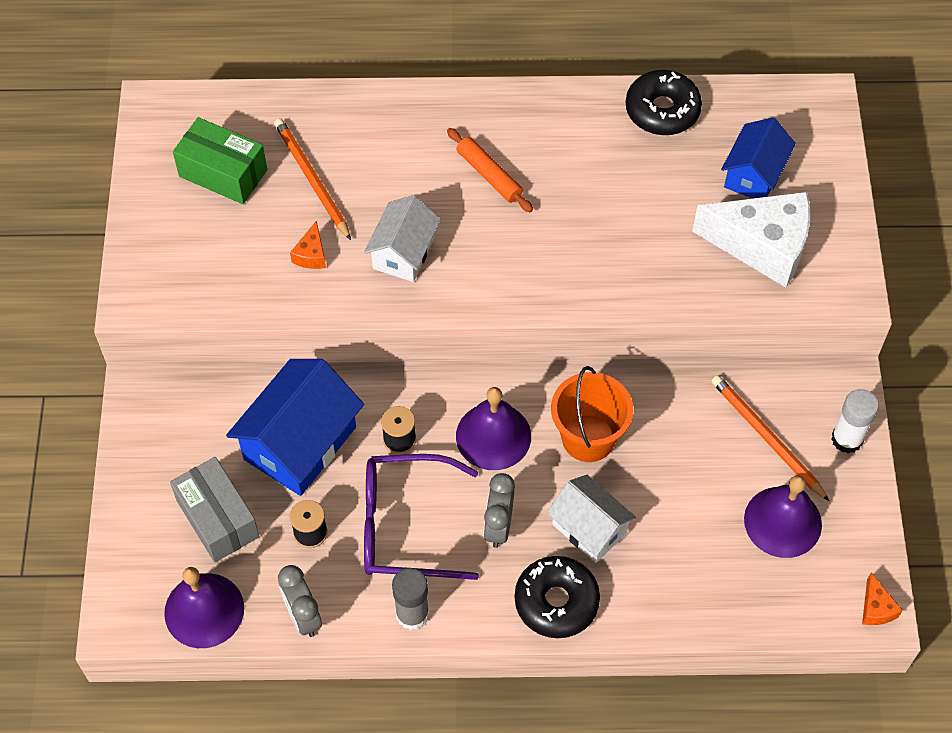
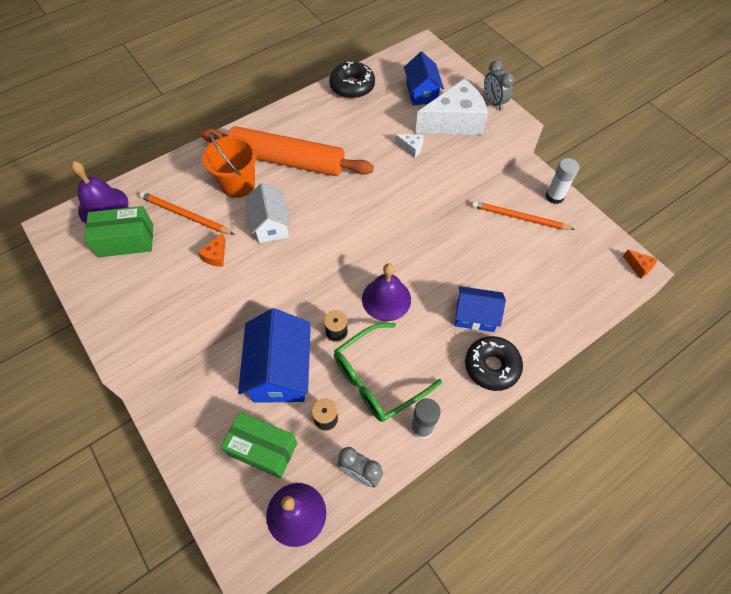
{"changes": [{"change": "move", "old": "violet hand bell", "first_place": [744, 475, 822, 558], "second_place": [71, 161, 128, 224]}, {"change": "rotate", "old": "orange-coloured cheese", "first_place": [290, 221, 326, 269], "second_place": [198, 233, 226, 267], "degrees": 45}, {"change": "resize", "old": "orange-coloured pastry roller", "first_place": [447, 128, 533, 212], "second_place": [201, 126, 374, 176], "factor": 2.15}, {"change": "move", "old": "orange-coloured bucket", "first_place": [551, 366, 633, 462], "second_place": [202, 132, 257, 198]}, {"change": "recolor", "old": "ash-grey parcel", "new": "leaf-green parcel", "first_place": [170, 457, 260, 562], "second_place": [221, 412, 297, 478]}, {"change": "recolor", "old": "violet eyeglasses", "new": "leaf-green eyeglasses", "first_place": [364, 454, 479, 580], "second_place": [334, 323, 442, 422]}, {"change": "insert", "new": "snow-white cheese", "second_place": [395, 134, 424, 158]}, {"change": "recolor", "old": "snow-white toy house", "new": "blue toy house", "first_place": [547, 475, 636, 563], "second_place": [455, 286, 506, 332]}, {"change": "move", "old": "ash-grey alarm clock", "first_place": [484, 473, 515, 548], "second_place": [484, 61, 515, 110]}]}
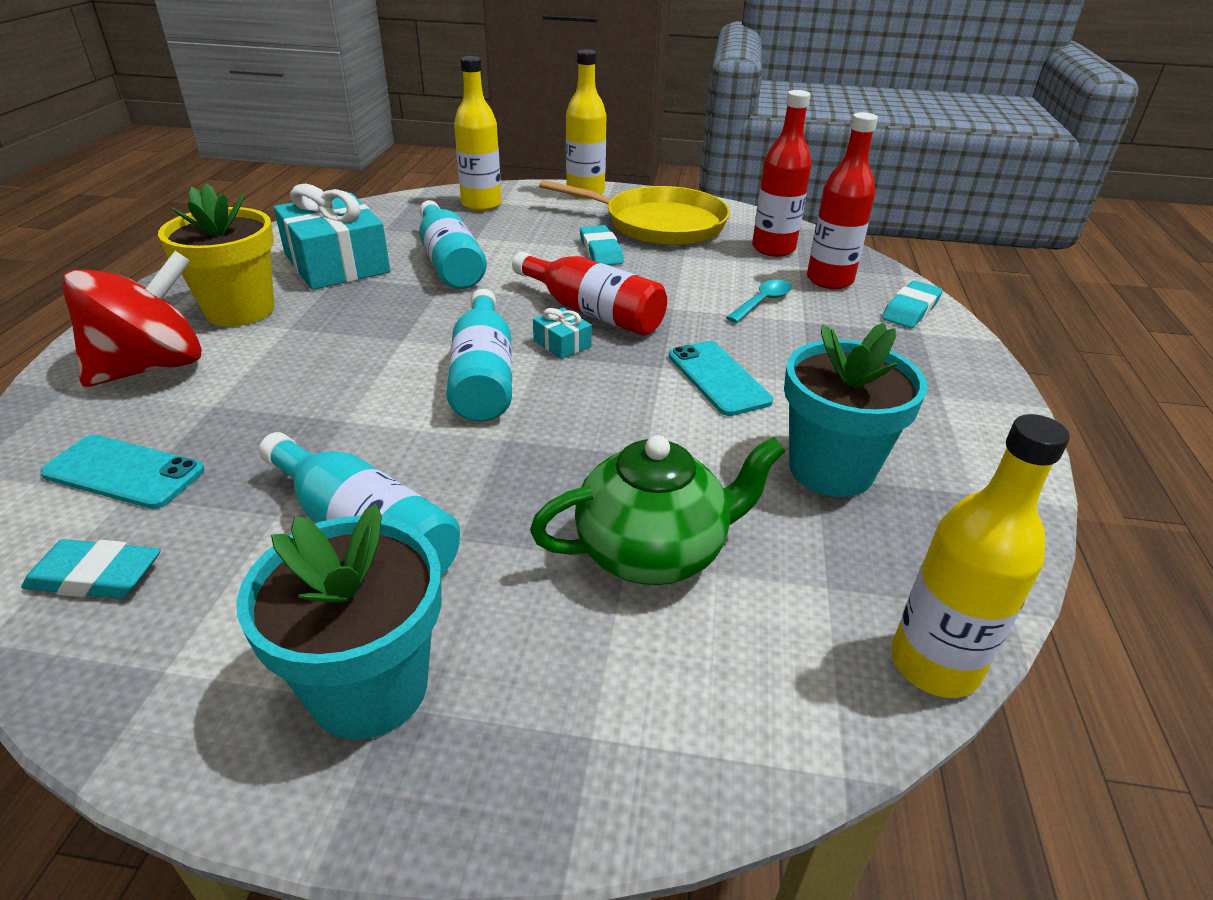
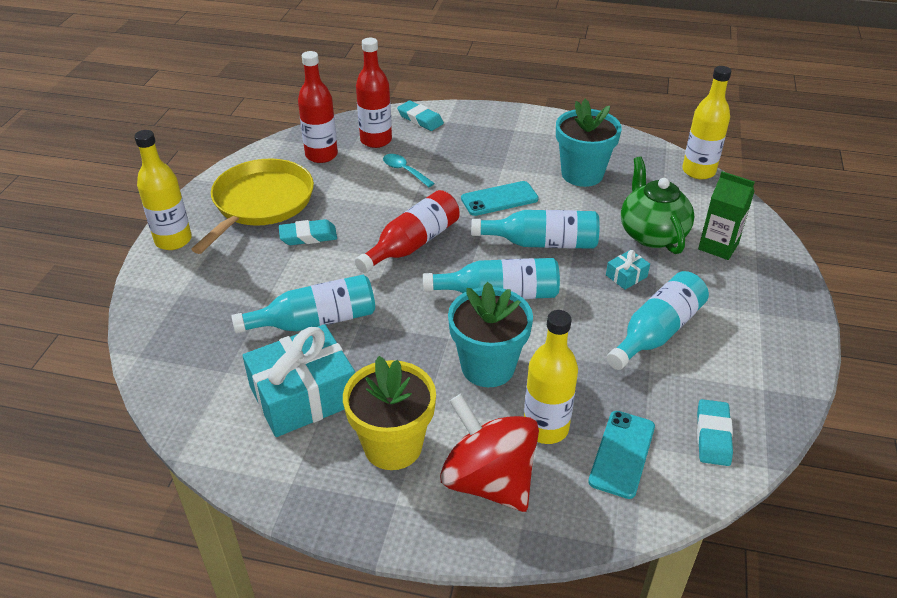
{"changes": [{"change": "move", "old": "turquoise flower pot", "first_place": [237, 504, 442, 740], "second_place": [448, 282, 533, 387]}, {"change": "insert", "new": "turquoise drink bottle", "second_place": [471, 210, 600, 249]}, {"change": "move", "old": "golden drink bottle", "first_place": [454, 56, 501, 211], "second_place": [524, 310, 578, 444]}, {"change": "move", "old": "turquoise present", "first_place": [533, 308, 592, 359], "second_place": [606, 250, 650, 290]}, {"change": "insert", "new": "leaf-green juice carton", "second_place": [698, 171, 755, 260]}]}
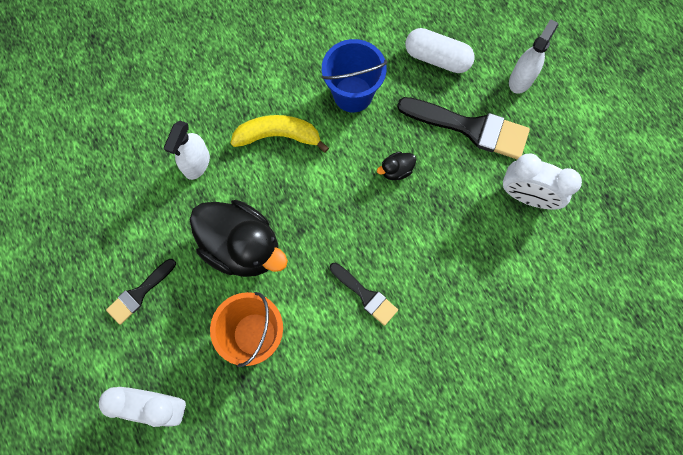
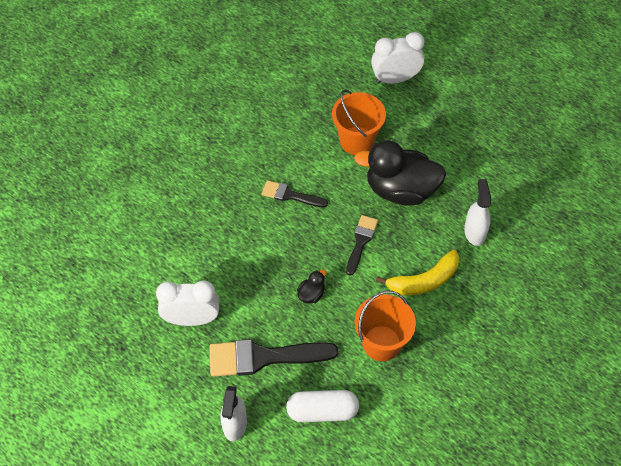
{"changes": [{"change": "move", "old": "ebony paint brush", "first_place": [106, 259, 176, 325], "second_place": [346, 215, 378, 276]}, {"change": "recolor", "old": "blue bucket", "new": "orange-coloured bucket", "first_place": [322, 39, 388, 112], "second_place": [355, 291, 416, 361]}]}
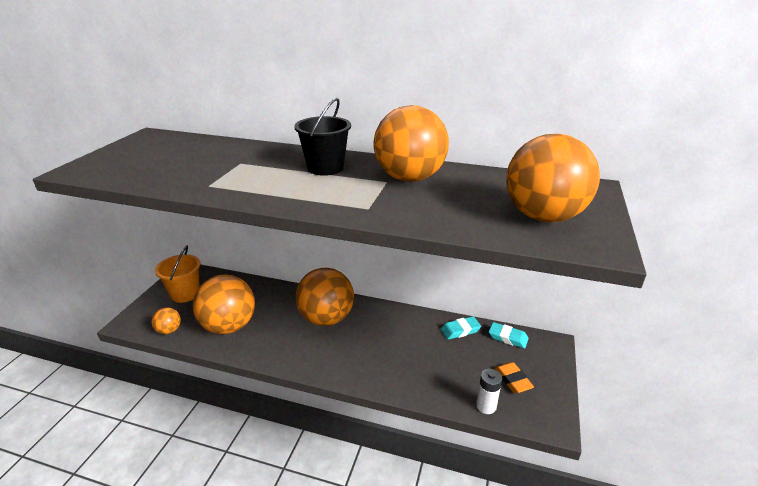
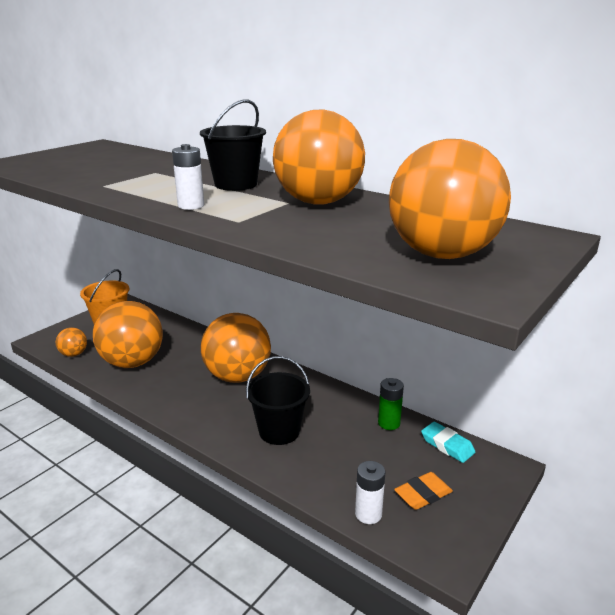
{"changes": [{"change": "insert", "new": "snow-white battery", "second_place": [172, 144, 204, 210]}, {"change": "insert", "new": "ebony bucket", "second_place": [246, 356, 310, 445]}, {"change": "replace", "old": "turquoise pencil eraser", "new": "leaf-green battery", "first_place": [441, 316, 481, 340], "second_place": [378, 378, 404, 430]}, {"change": "rotate", "old": "orange-coloured pencil eraser", "first_place": [494, 362, 534, 393], "second_place": [394, 472, 453, 510], "degrees": 60}]}
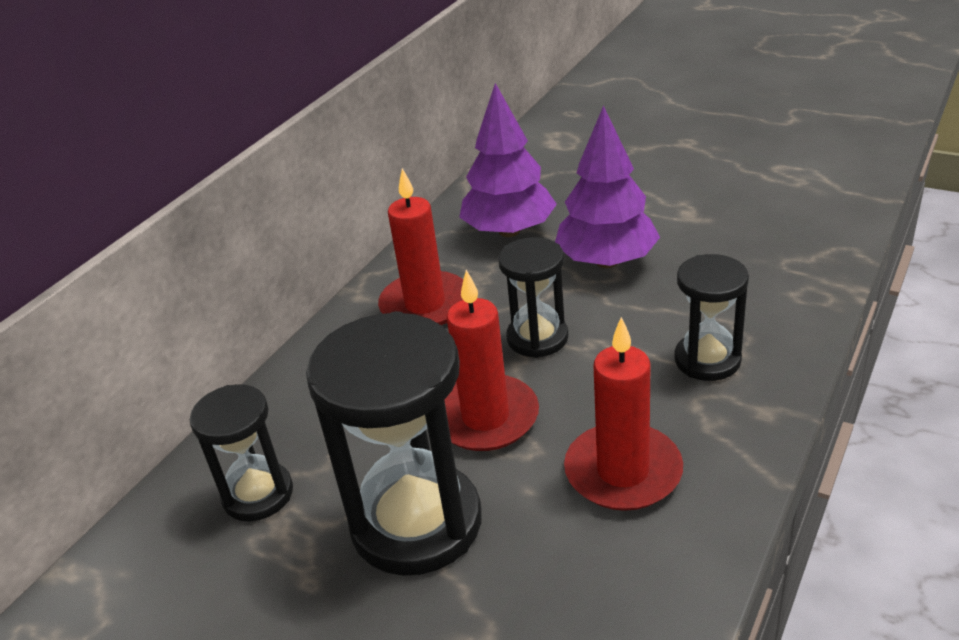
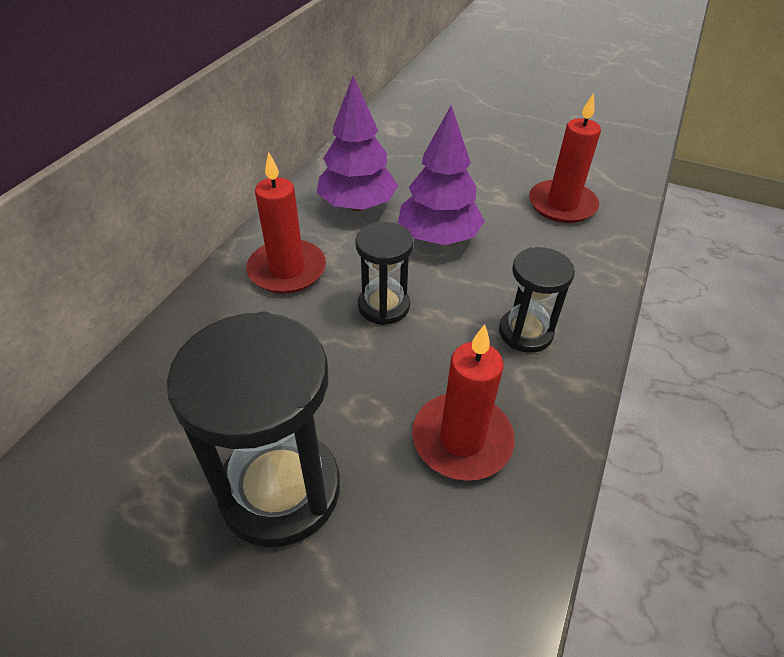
{"changes": [{"change": "move", "old": "crimson wax candle", "first_place": [444, 270, 539, 451], "second_place": [529, 93, 601, 223]}, {"change": "delete", "old": "ebony hourglass", "first_place": [190, 384, 293, 521]}]}
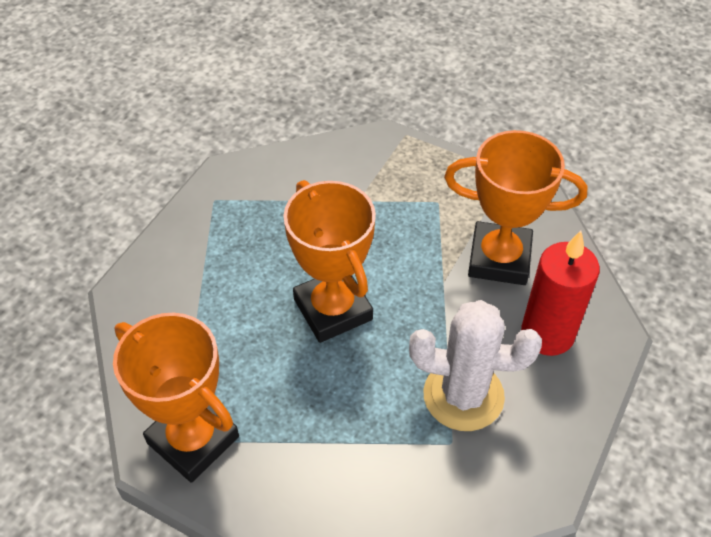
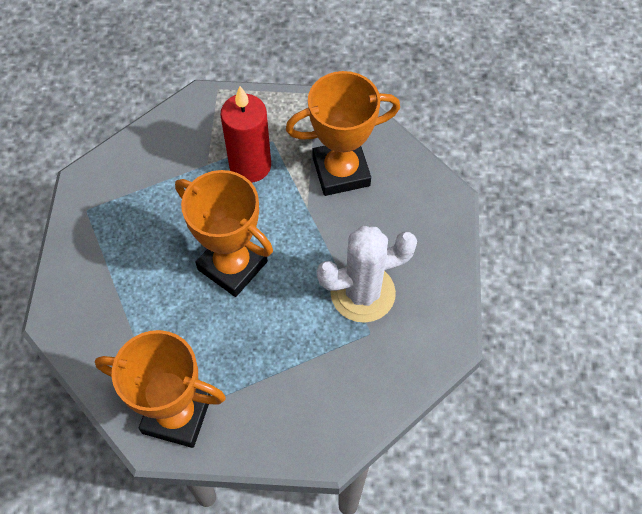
{"changes": [{"change": "move", "old": "crimson wax candle", "first_place": [521, 231, 600, 356], "second_place": [221, 86, 271, 183]}]}
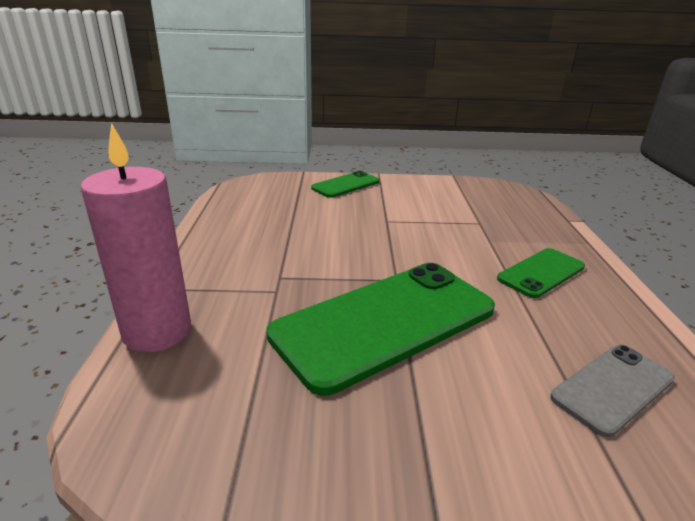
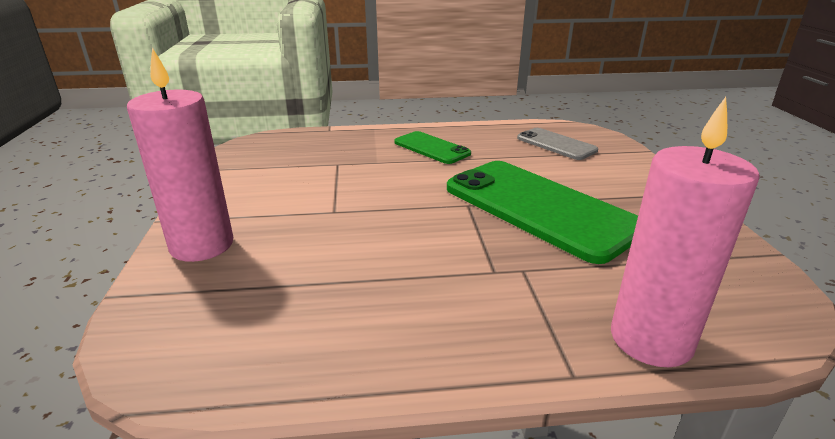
{"changes": [{"change": "replace", "old": "leaf-green smartphone", "new": "pink wax candle", "first_place": [311, 171, 379, 198], "second_place": [127, 48, 233, 262]}]}
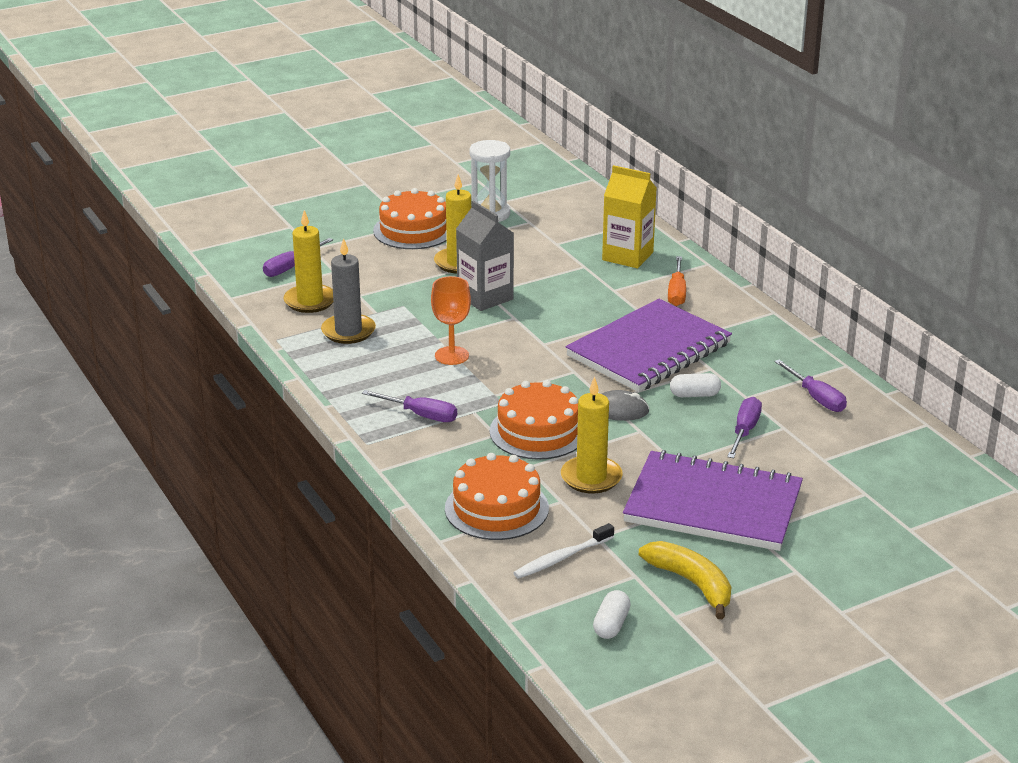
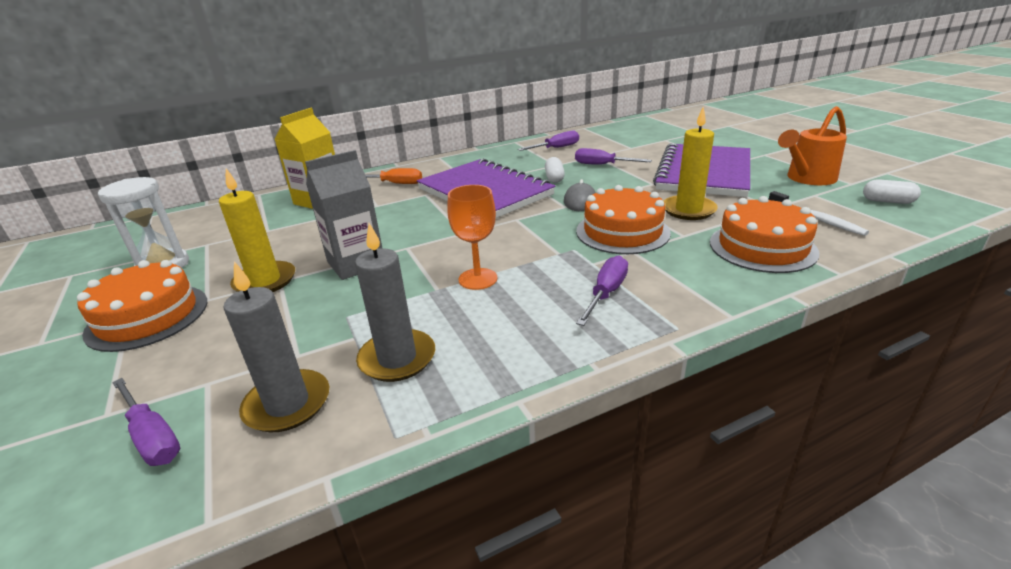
{"changes": [{"change": "recolor", "old": "golden wax candle", "new": "ash-grey wax candle", "first_place": [283, 210, 333, 313], "second_place": [223, 261, 329, 432]}, {"change": "replace", "old": "golden banana fruit", "new": "orange-coloured watering pot", "first_place": [639, 541, 731, 619], "second_place": [778, 106, 847, 185]}]}
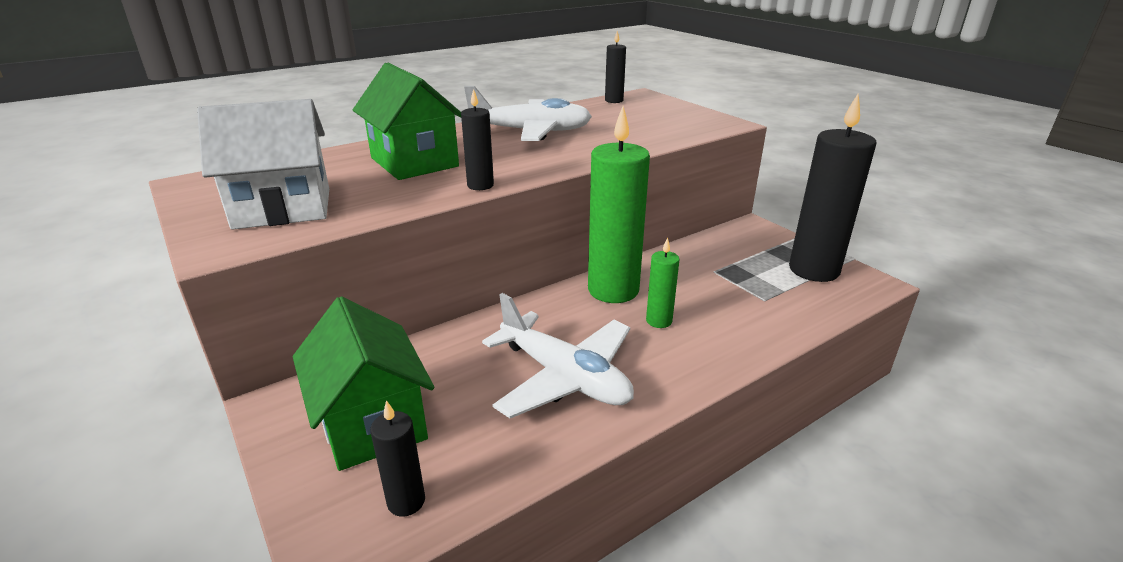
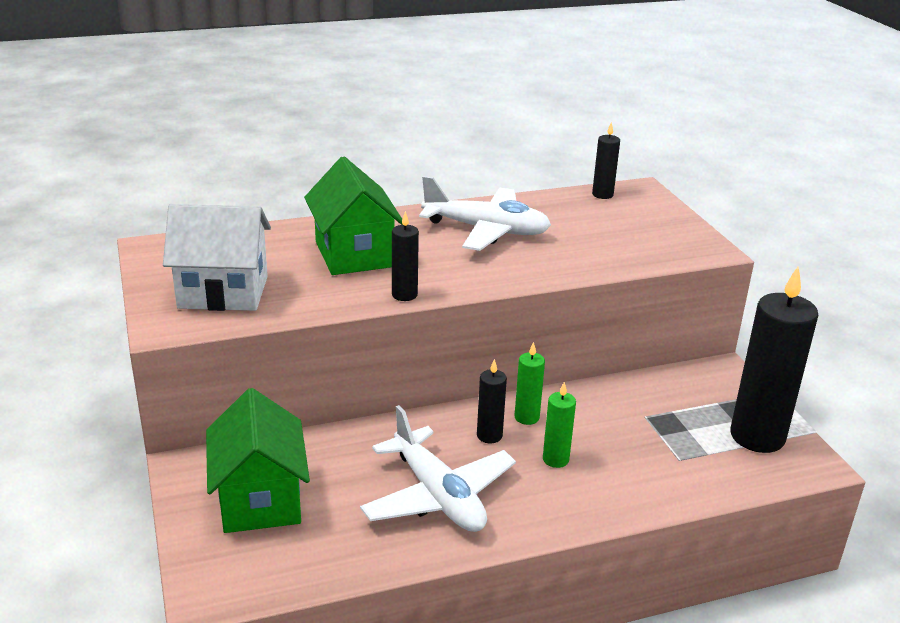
{"changes": [{"change": "move", "old": "ebony wax candle", "first_place": [370, 400, 425, 517], "second_place": [477, 359, 507, 444]}, {"change": "resize", "old": "leaf-green wax candle", "first_place": [588, 106, 650, 303], "second_place": [515, 342, 545, 425], "factor": 0.47}]}
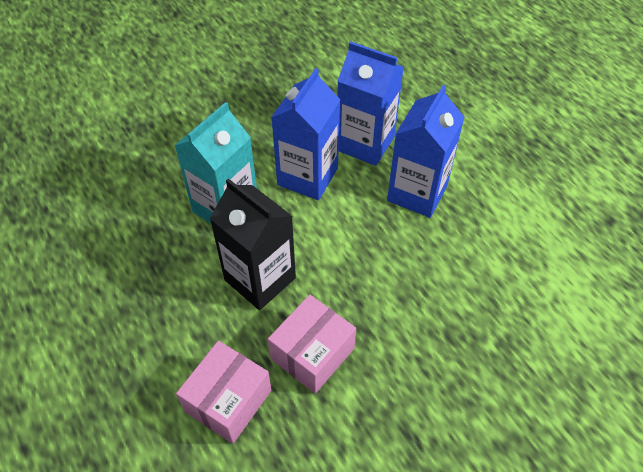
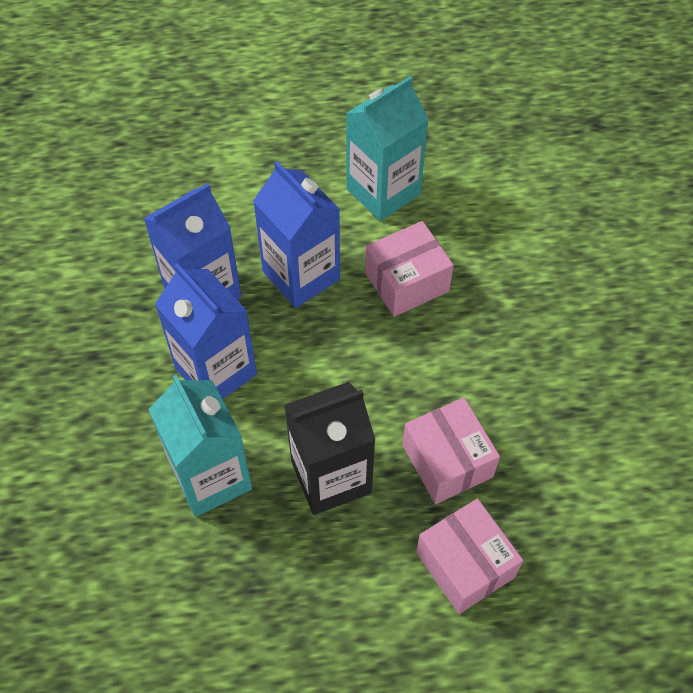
{"changes": [{"change": "insert", "new": "turquoise juice carton", "second_place": [346, 76, 429, 221]}, {"change": "insert", "new": "pink parcel", "second_place": [365, 221, 454, 317]}]}
